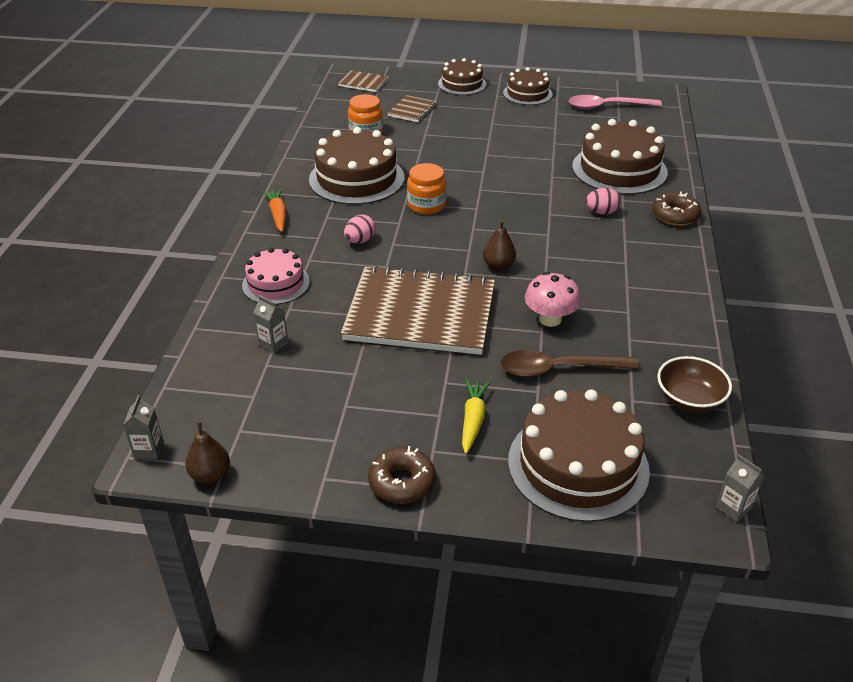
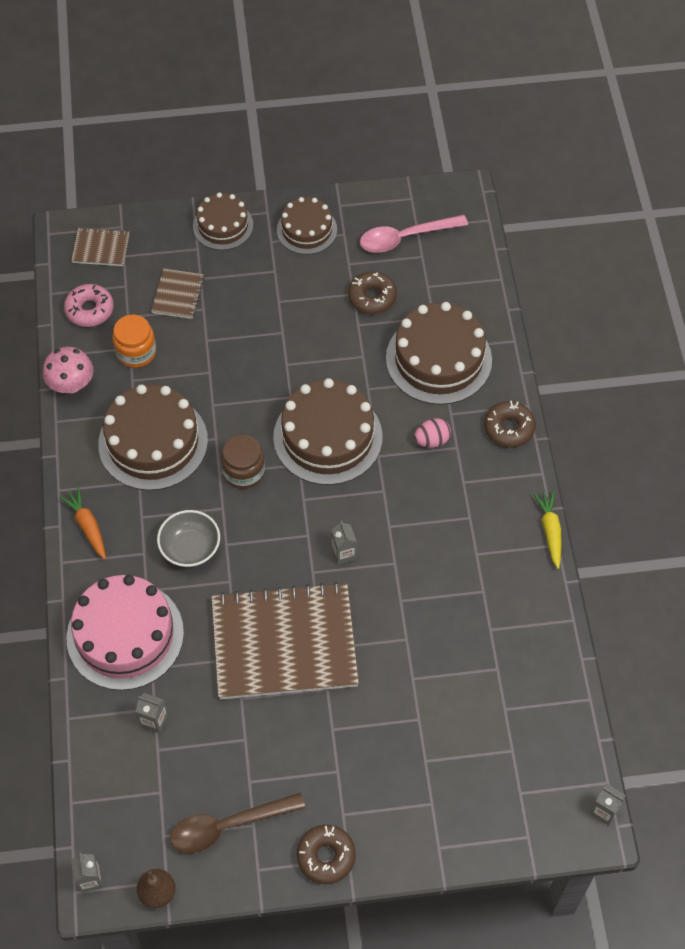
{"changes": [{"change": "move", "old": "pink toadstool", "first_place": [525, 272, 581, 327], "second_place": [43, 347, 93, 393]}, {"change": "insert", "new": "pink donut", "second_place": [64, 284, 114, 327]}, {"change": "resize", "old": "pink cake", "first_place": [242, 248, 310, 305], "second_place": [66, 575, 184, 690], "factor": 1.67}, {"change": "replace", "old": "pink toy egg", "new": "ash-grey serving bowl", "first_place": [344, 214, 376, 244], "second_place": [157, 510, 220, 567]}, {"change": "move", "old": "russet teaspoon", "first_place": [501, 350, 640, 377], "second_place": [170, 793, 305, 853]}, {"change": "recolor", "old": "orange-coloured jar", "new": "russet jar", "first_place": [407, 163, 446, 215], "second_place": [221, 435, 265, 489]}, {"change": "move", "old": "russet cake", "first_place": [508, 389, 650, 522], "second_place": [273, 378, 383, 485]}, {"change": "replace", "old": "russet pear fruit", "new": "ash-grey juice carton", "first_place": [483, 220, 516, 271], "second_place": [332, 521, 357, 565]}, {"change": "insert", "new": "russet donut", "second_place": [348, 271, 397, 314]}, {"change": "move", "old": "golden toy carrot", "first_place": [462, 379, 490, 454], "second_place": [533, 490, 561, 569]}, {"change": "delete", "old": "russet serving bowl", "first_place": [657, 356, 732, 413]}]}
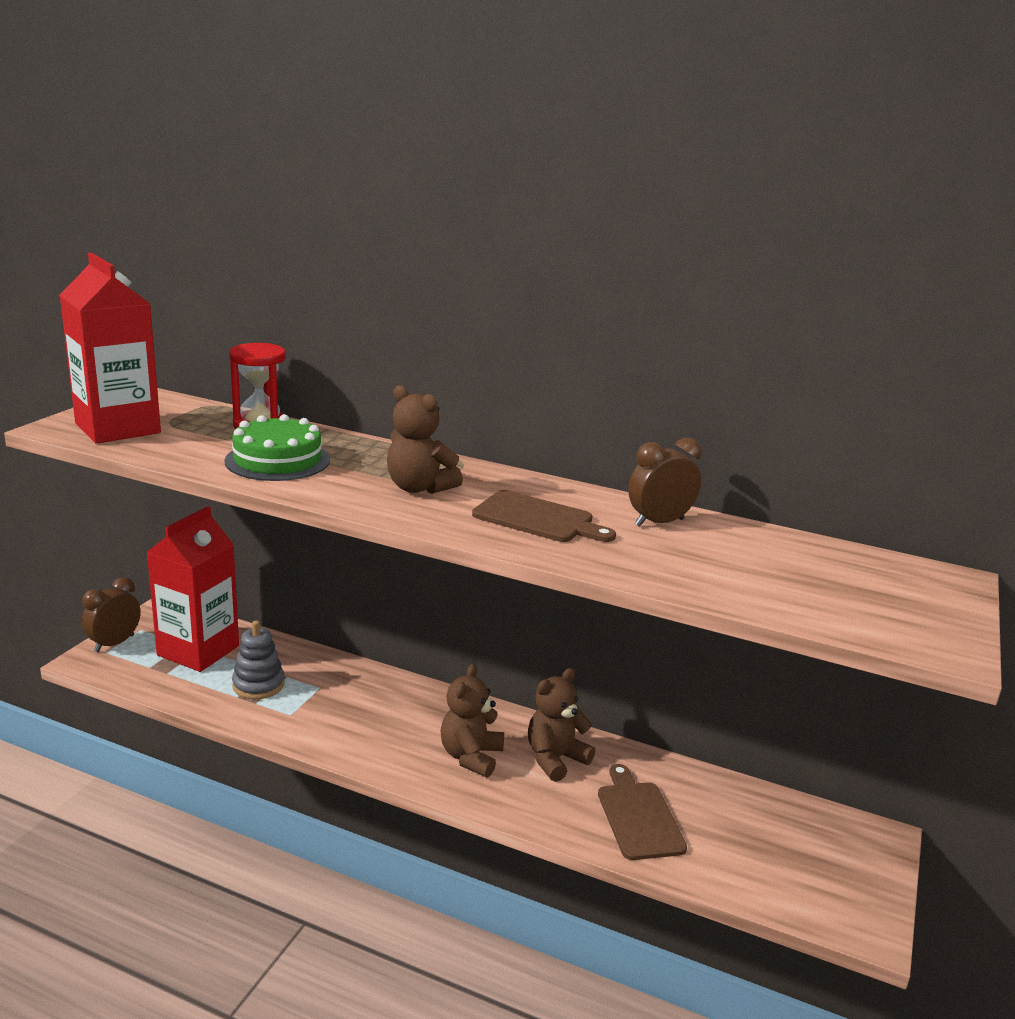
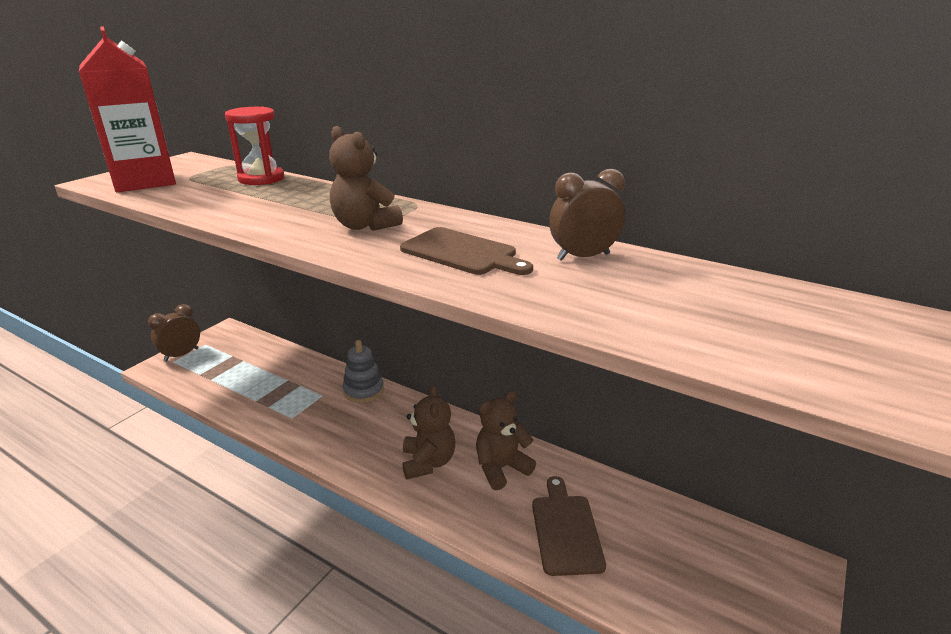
{"changes": [{"change": "move", "old": "ash-grey stacking toy", "first_place": [232, 620, 285, 699], "second_place": [342, 340, 384, 403]}, {"change": "rotate", "old": "russet teddy bear", "first_place": [441, 664, 504, 777], "second_place": [402, 385, 456, 479], "degrees": 150}, {"change": "delete", "old": "crimson juice carton", "first_place": [147, 506, 239, 672]}, {"change": "delete", "old": "leaf-green cake", "first_place": [224, 414, 330, 481]}]}
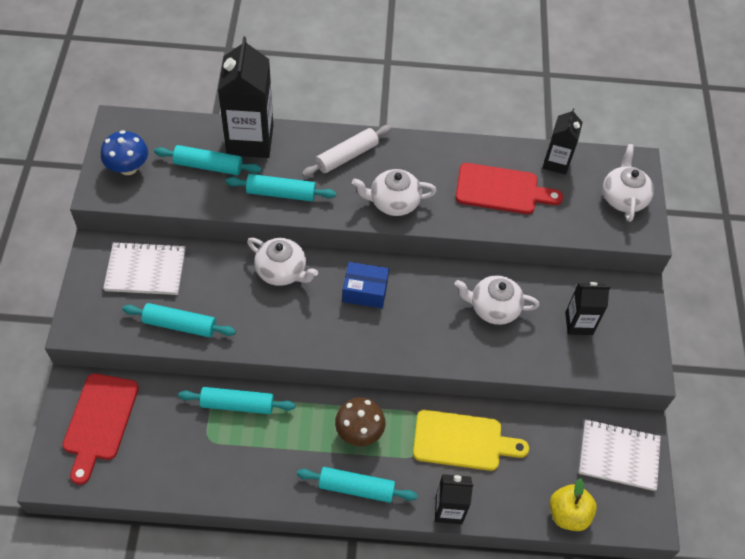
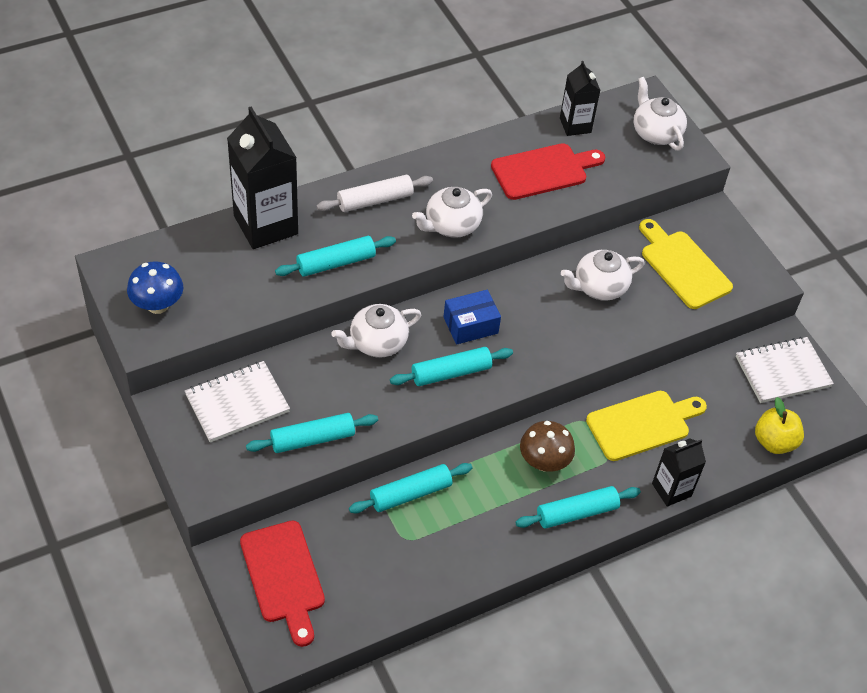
{"changes": [{"change": "rotate", "old": "snow-white pastry roller", "first_place": [302, 125, 391, 177], "second_place": [317, 175, 433, 212], "degrees": 45}, {"change": "rotate", "old": "snow-white tea pot", "first_place": [247, 238, 318, 286], "second_place": [332, 304, 421, 358], "degrees": 150}, {"change": "move", "old": "turquoise pastry roller", "first_place": [154, 145, 262, 175], "second_place": [390, 347, 513, 386]}, {"change": "replace", "old": "ebony juice carton", "new": "golden chopping board", "first_place": [565, 282, 610, 335], "second_place": [639, 219, 733, 309]}]}
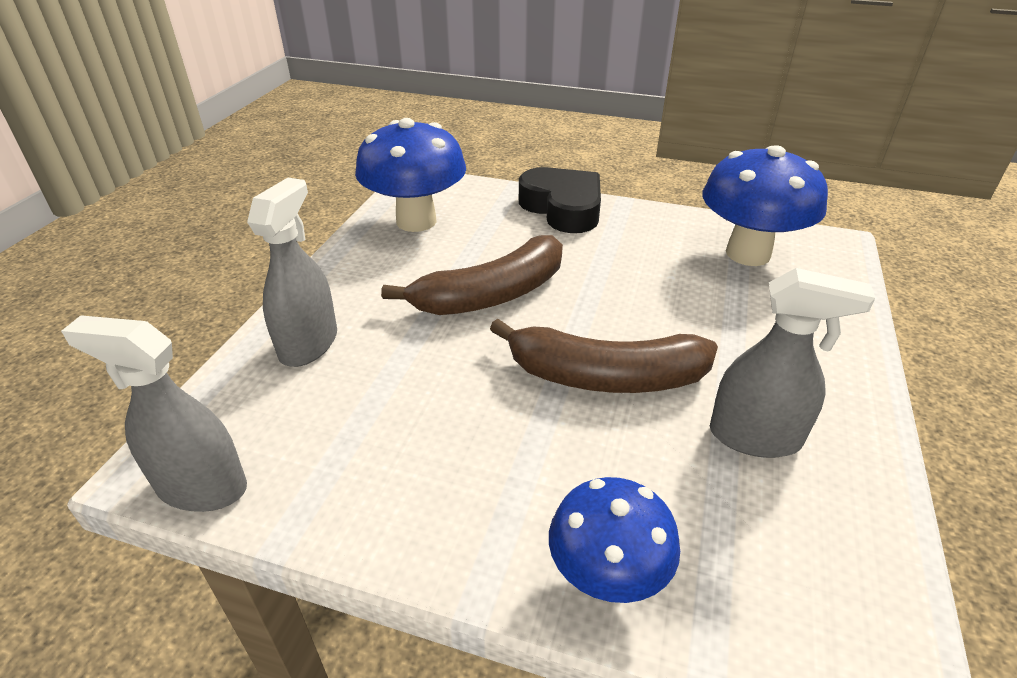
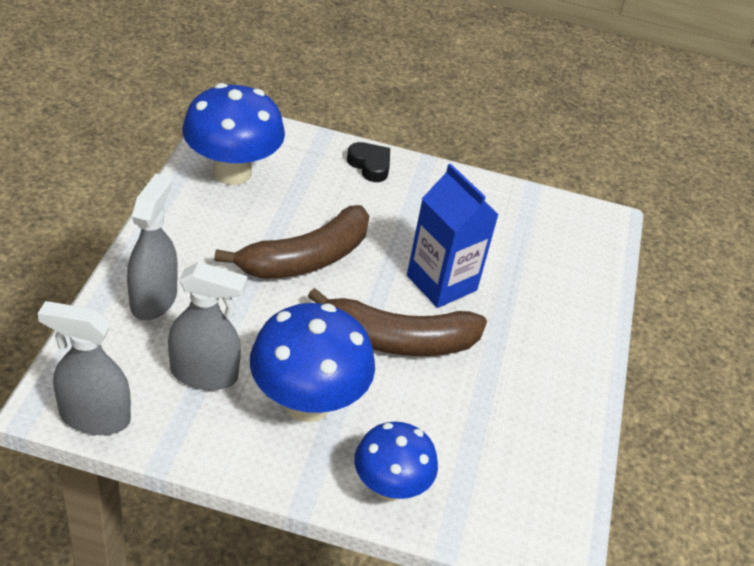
{"changes": [{"change": "move", "old": "ash-grey spray bottle", "first_place": [710, 268, 875, 458], "second_place": [168, 262, 247, 390]}, {"change": "move", "old": "blue toadstool", "first_place": [702, 145, 828, 266], "second_place": [250, 303, 375, 422]}, {"change": "resize", "old": "ebony heart shape", "first_place": [519, 167, 601, 233], "second_place": [347, 142, 390, 182], "factor": 0.56}, {"change": "insert", "new": "blue juice carton", "second_place": [407, 164, 499, 308]}]}
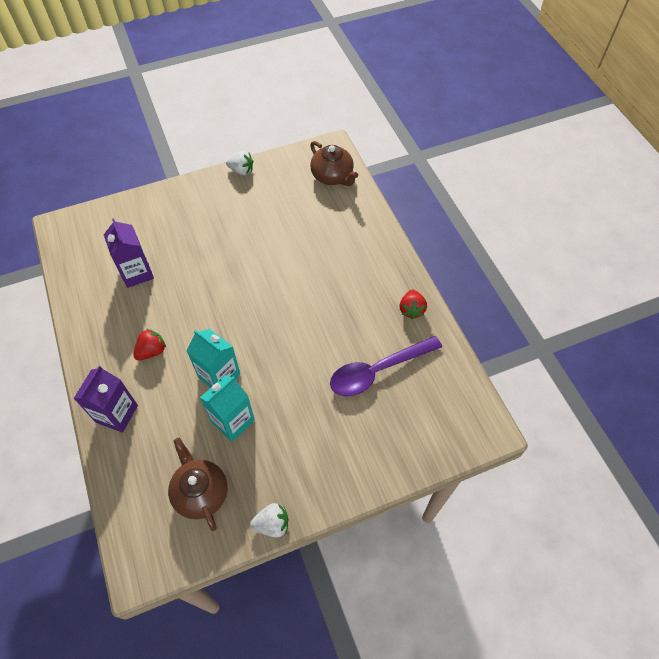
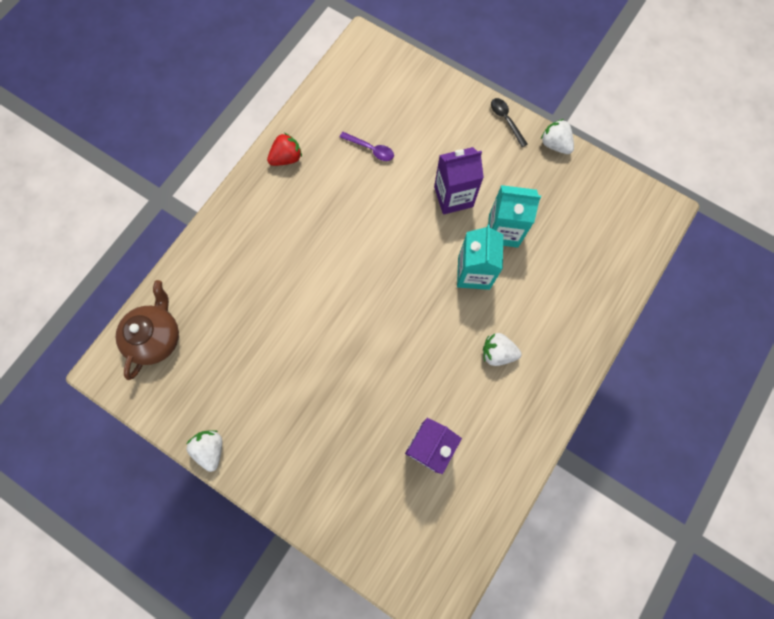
{"changes": [{"change": "resize", "old": "violet teaspoon", "first_place": [330, 336, 442, 396], "second_place": [340, 132, 394, 161], "factor": 0.47}, {"change": "move", "old": "violet juice carton", "first_place": [73, 366, 138, 433], "second_place": [434, 147, 484, 215]}, {"change": "recolor", "old": "crimson strawberry", "new": "snow-white strawberry", "first_place": [133, 329, 166, 361], "second_place": [483, 333, 521, 366]}, {"change": "insert", "new": "ebony teaspoon", "second_place": [491, 98, 527, 147]}, {"change": "delete", "old": "russet tea pot", "first_place": [168, 438, 228, 531]}]}
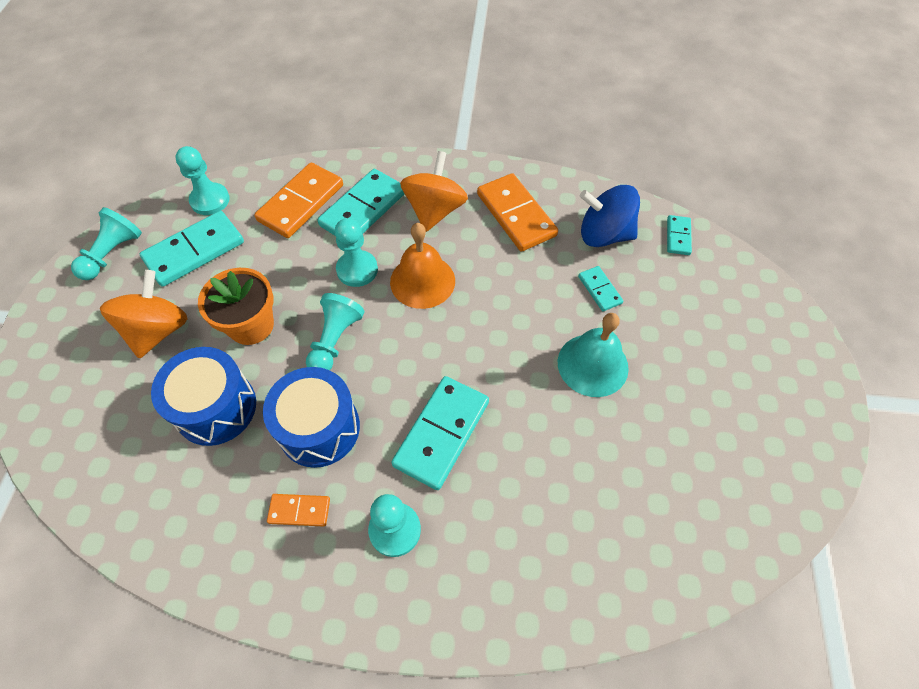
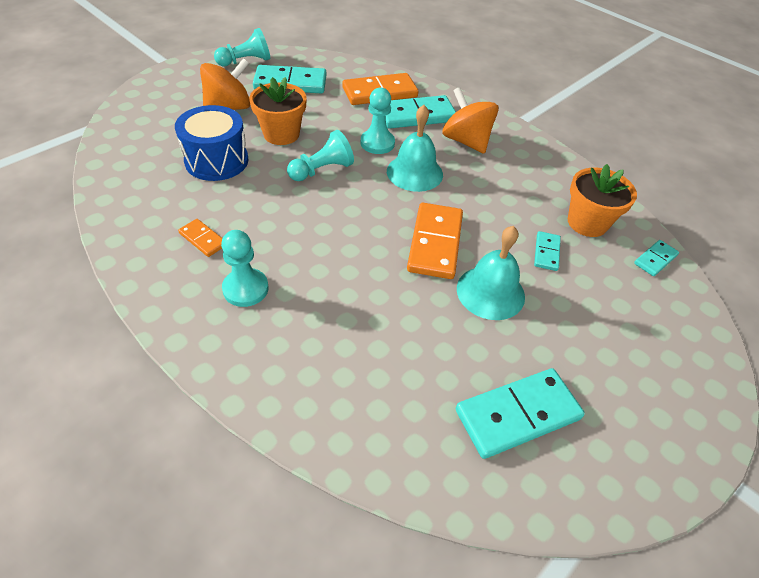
{"changes": [{"change": "recolor", "old": "orange-coloured hand bell", "new": "turquoise hand bell", "first_place": [390, 223, 455, 309], "second_place": [387, 105, 443, 192]}, {"change": "move", "old": "orange-coloured domino", "first_place": [477, 173, 558, 251], "second_place": [407, 203, 463, 279]}, {"change": "rotate", "old": "orange-coloured whirligig", "first_place": [400, 151, 468, 232], "second_place": [442, 87, 499, 154], "degrees": -90}, {"change": "move", "old": "turquoise domino", "first_place": [391, 376, 489, 490], "second_place": [456, 368, 585, 459]}, {"change": "replace", "old": "blue whirligig", "new": "orange-coloured flower pot", "first_place": [580, 185, 640, 247], "second_place": [568, 164, 637, 237]}, {"change": "delete", "old": "turquoise game pawn", "first_place": [175, 146, 230, 215]}, {"change": "delete", "old": "blue snare drum", "first_place": [263, 367, 360, 468]}]}
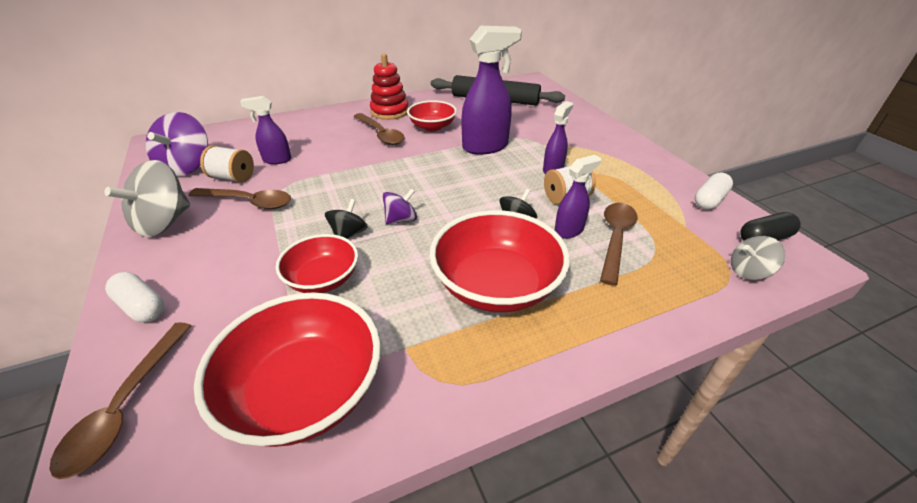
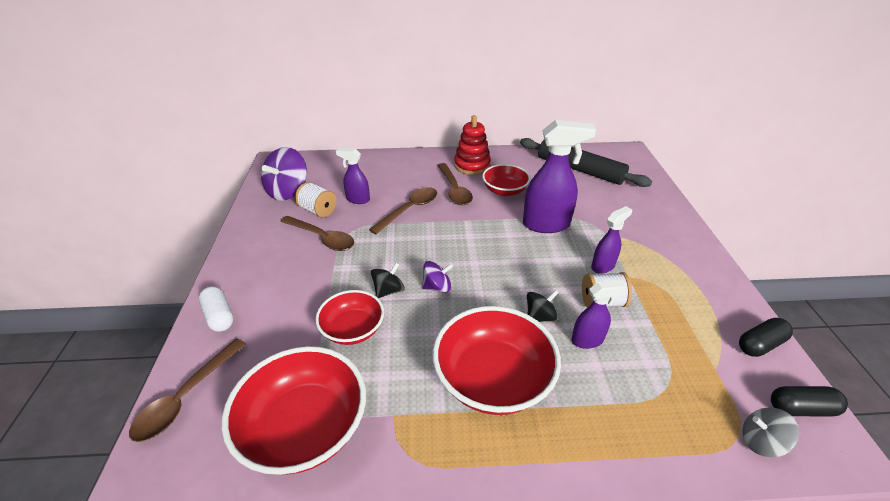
{"changes": [{"change": "move", "old": "russet teaspoon", "first_place": [600, 203, 638, 286], "second_place": [369, 187, 437, 234]}, {"change": "recolor", "old": "snow-white pill", "new": "ebony pill", "first_place": [695, 172, 733, 210], "second_place": [739, 318, 793, 357]}, {"change": "delete", "old": "ash-grey whirligig", "first_place": [104, 160, 190, 237]}]}
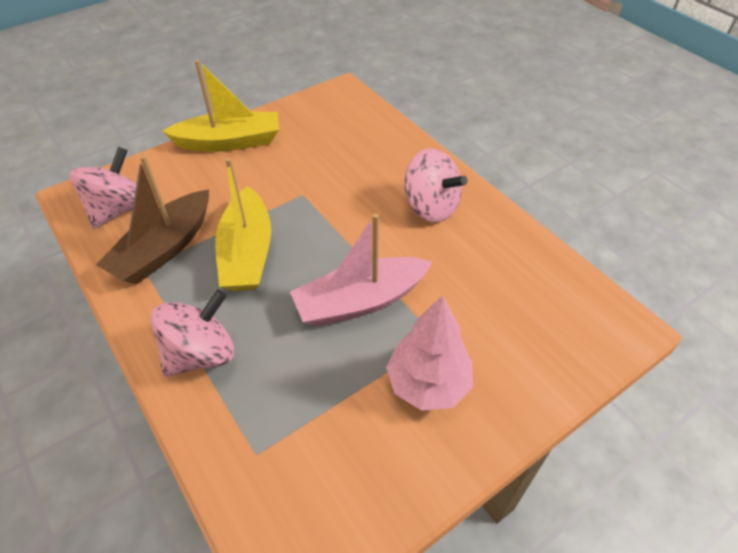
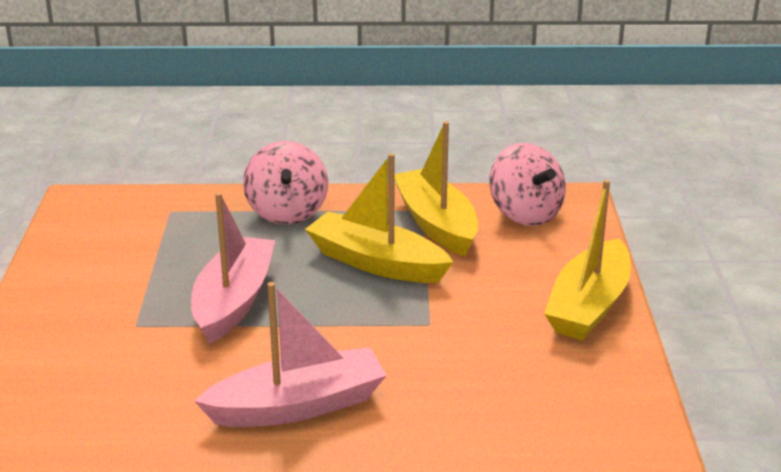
{"changes": [{"change": "replace", "old": "pink whirligig", "new": "pink boat", "first_place": [404, 148, 468, 222], "second_place": [194, 282, 387, 427]}, {"change": "recolor", "old": "russet boat", "new": "golden boat", "first_place": [96, 155, 209, 285], "second_place": [394, 121, 478, 256]}, {"change": "delete", "old": "pink fir tree", "first_place": [386, 295, 473, 411]}]}
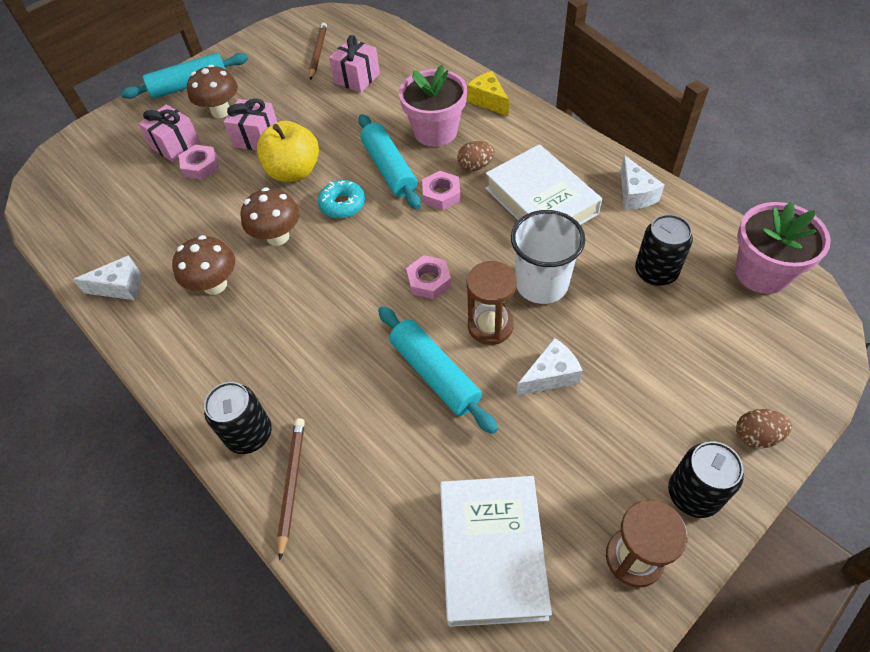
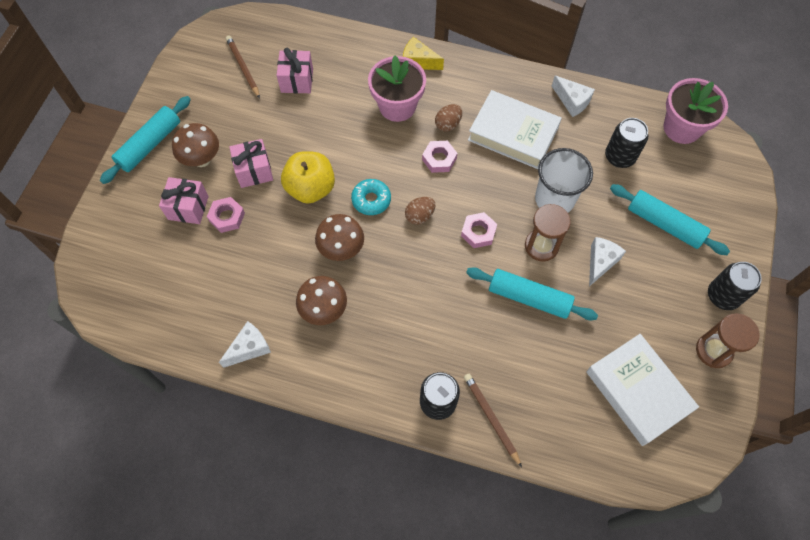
{"changes": [{"change": "move", "old": "russet toy egg", "first_place": [736, 409, 792, 448], "second_place": [405, 197, 435, 225]}, {"change": "move", "old": "turquoise pastry roller", "first_place": [358, 114, 421, 209], "second_place": [610, 184, 730, 255]}]}
